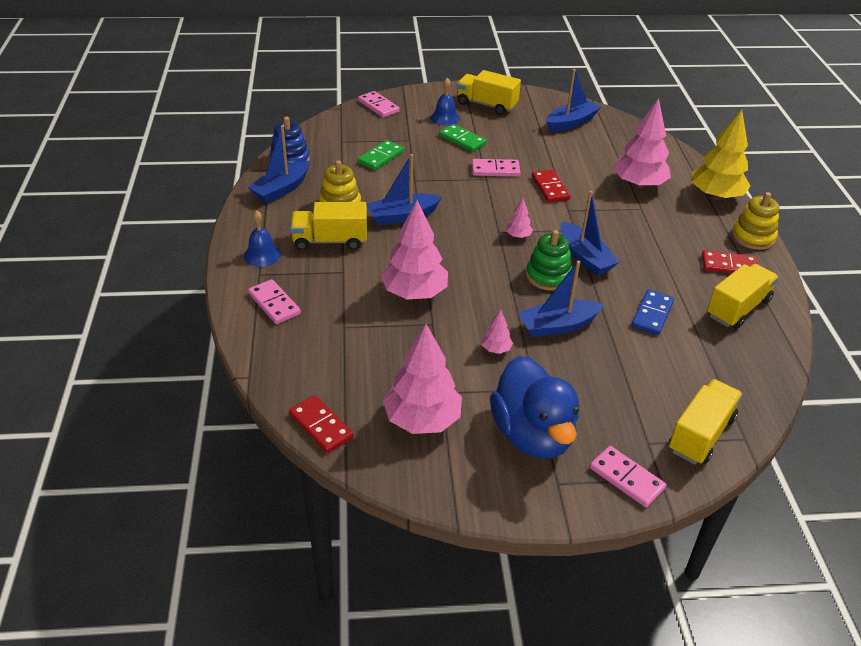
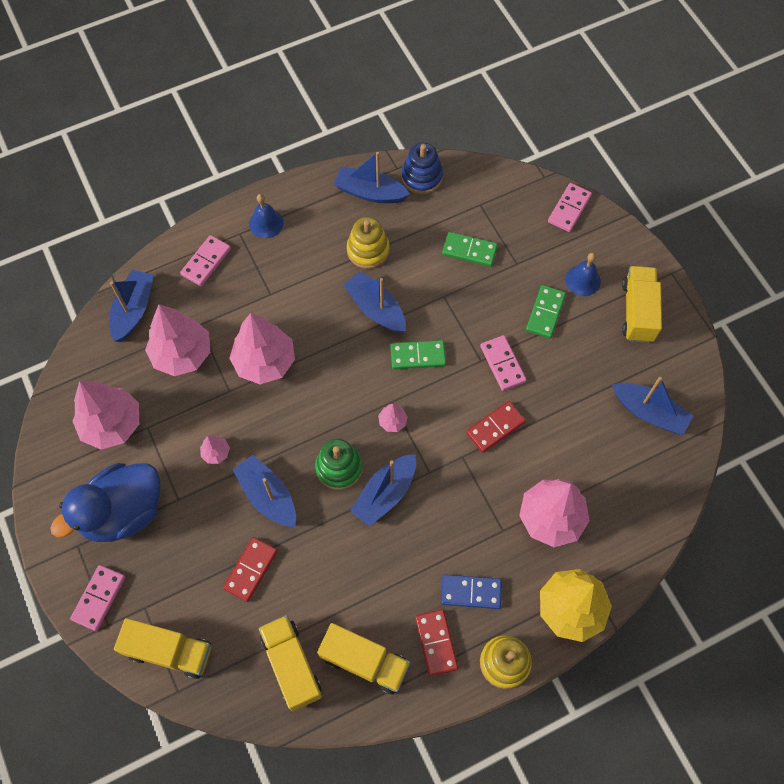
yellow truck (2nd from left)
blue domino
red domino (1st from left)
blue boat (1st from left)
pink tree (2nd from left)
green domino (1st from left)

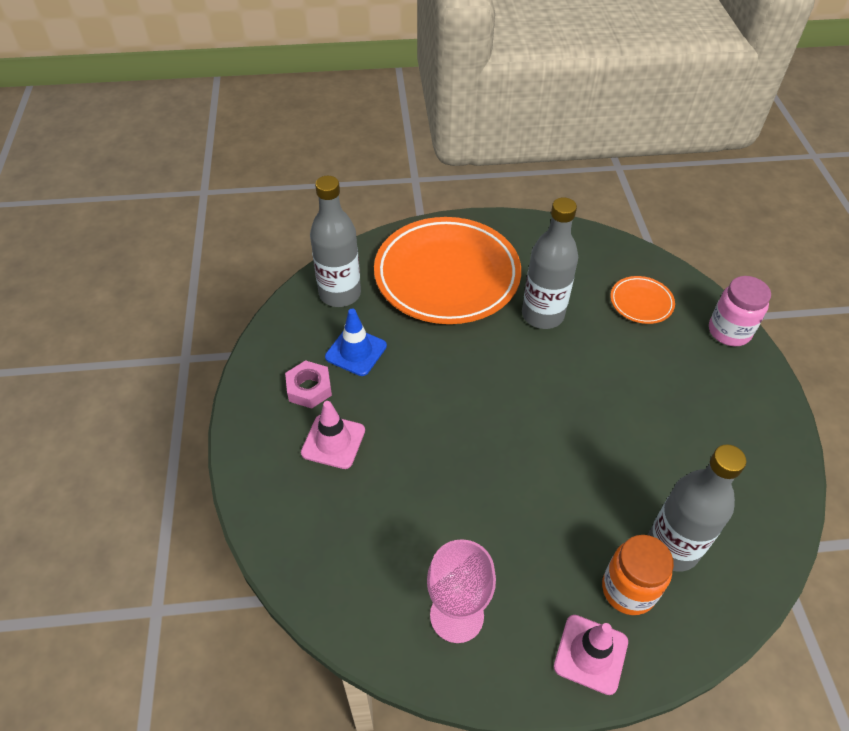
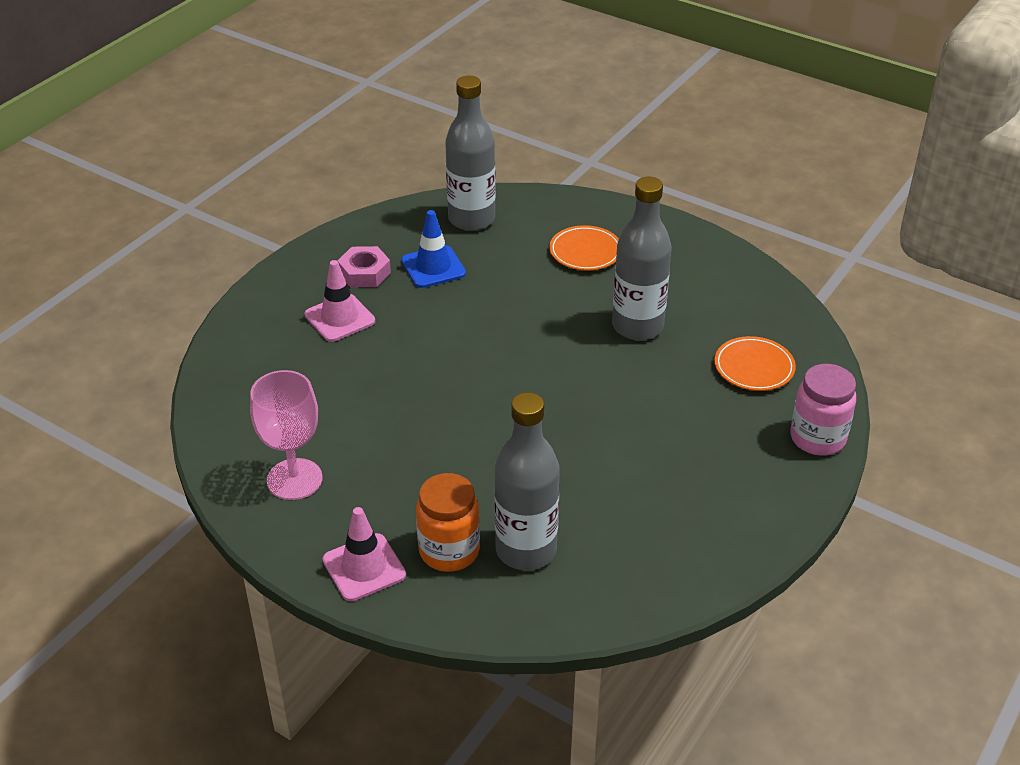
orange plate (1st from left)

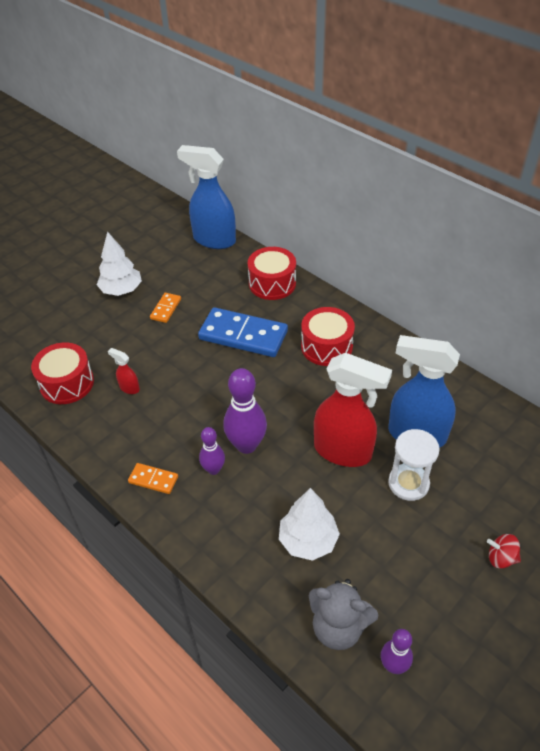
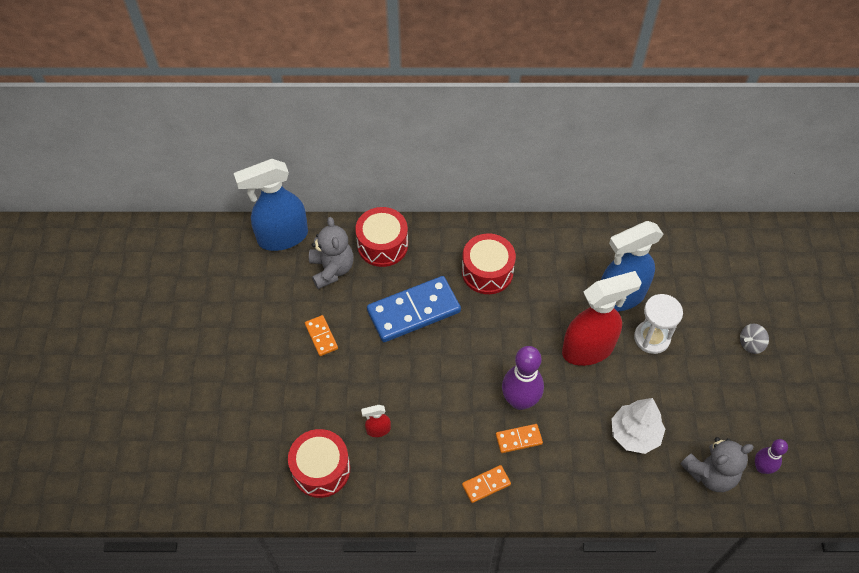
white tree (1st from left in the first image)
orange domino (3rd from left)
grey spinning top
grey teddy bear (1st from left)

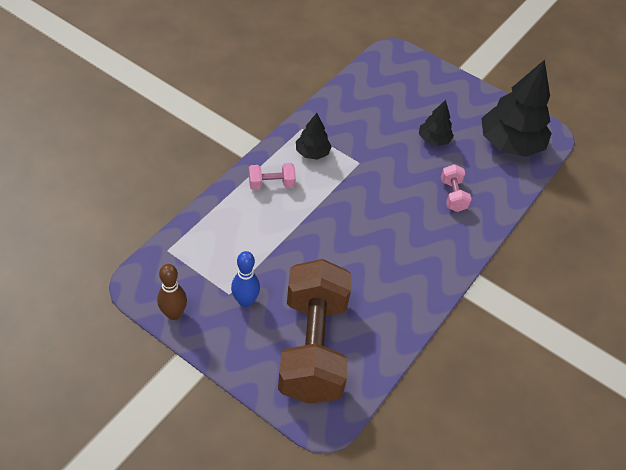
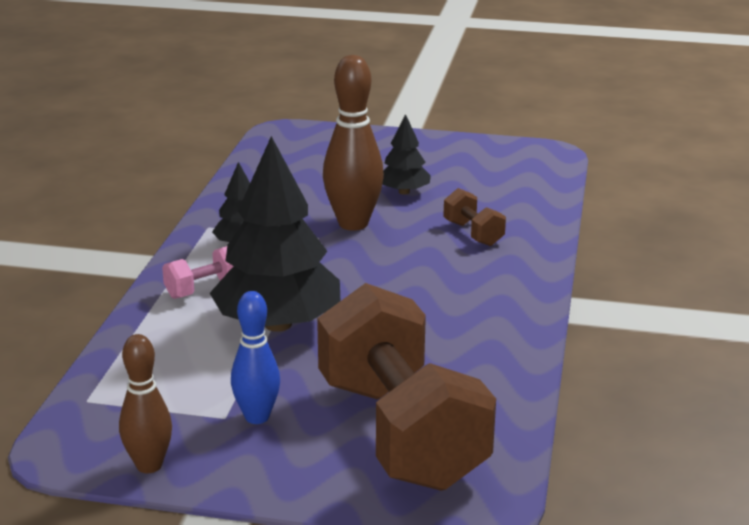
black tree (2nd from left)
brown dumbbell (2nd from left)
brown bowling pin (2nd from left)

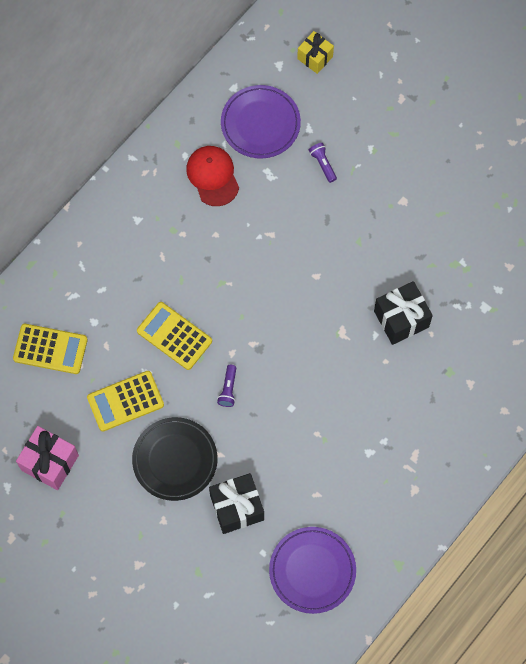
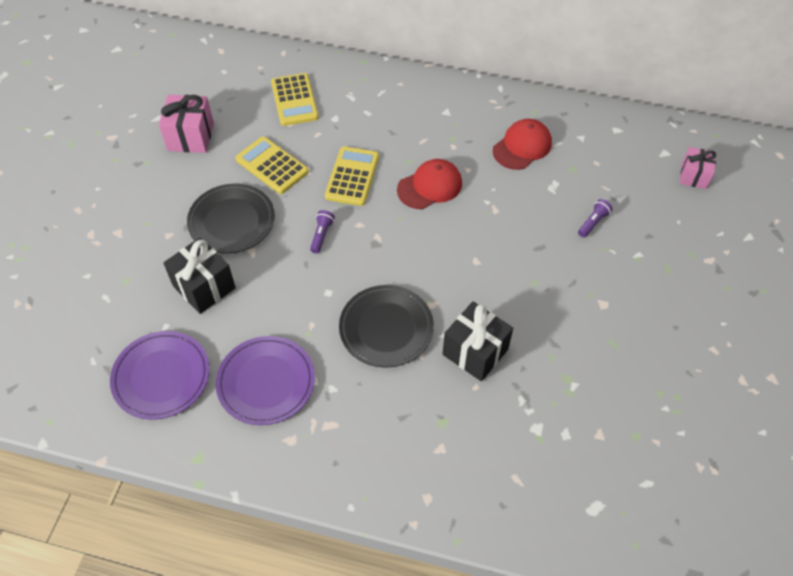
pink gift (2nd from left)
purple plate (2nd from left)
purple flashlight (1st from left)
red cap (1st from left)
black plate (2nd from left)

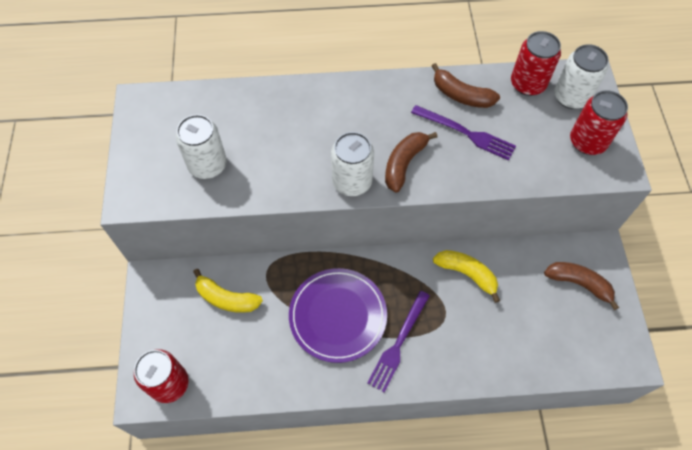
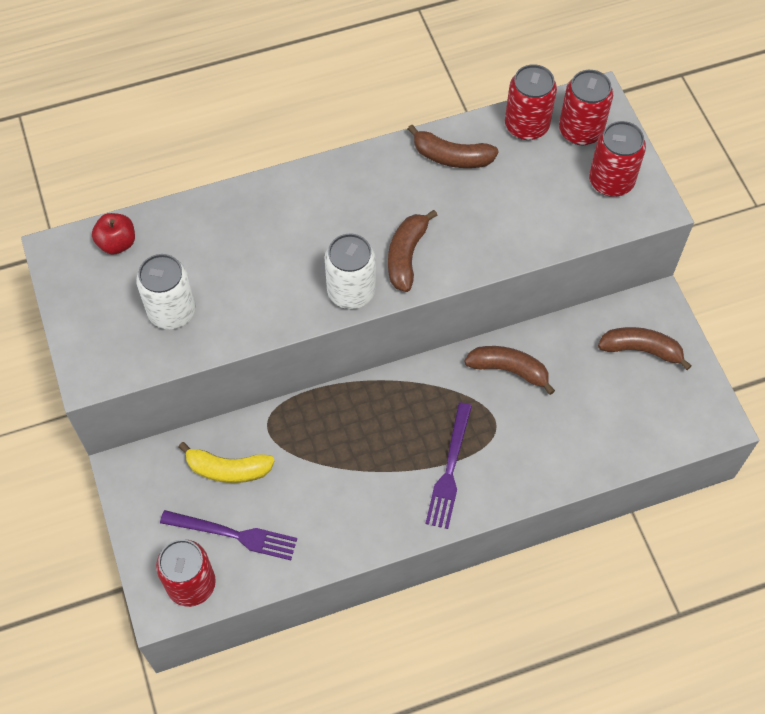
red can (3rd from left)
purple fork (1st from left)
brown banana (3rd from left)
purple plate
red apple

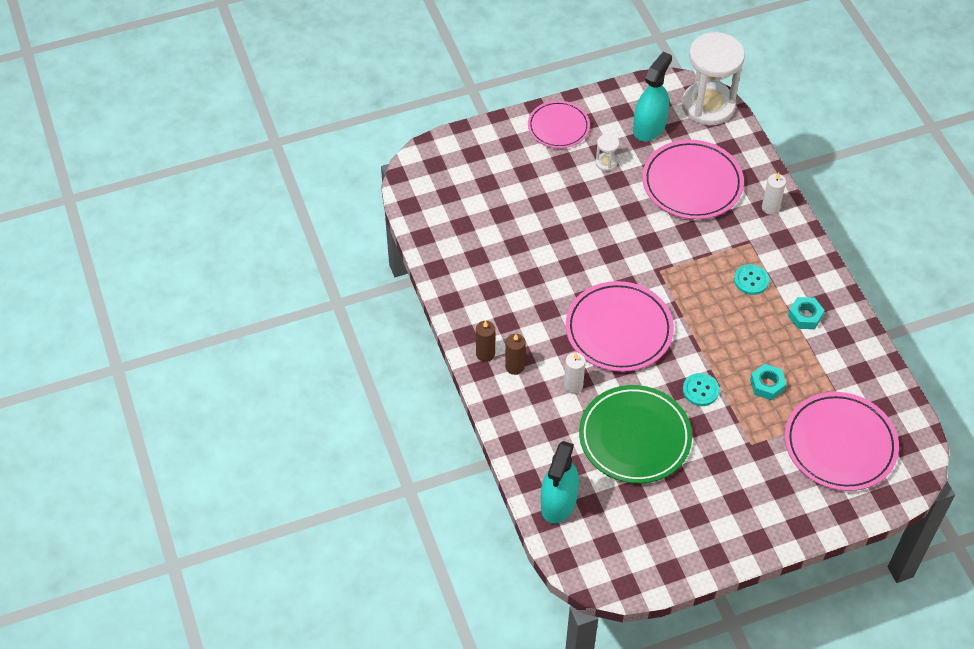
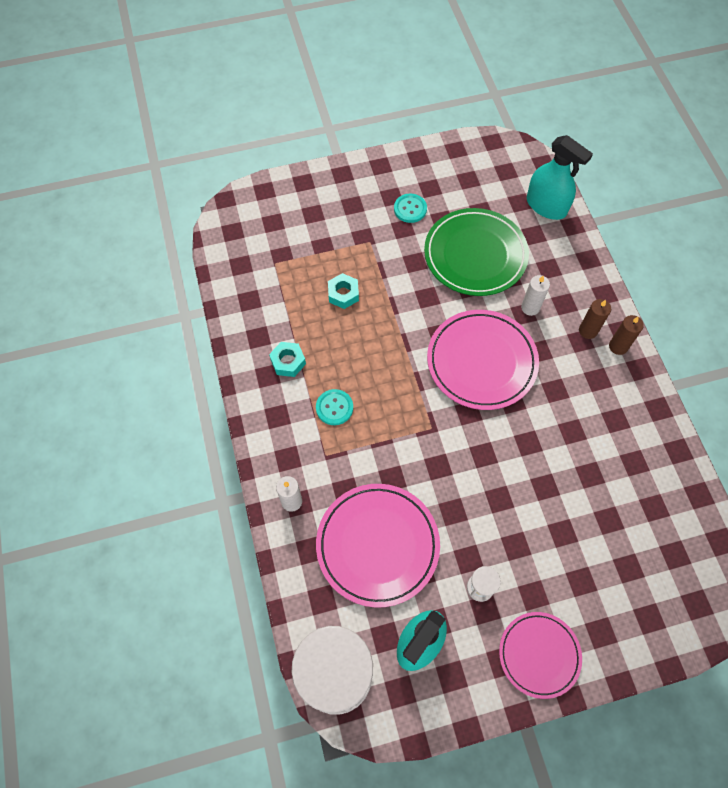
turquoise button (2nd from left)
pink plate (4th from left in the first image)
turquoise spray bottle (2nd from left)

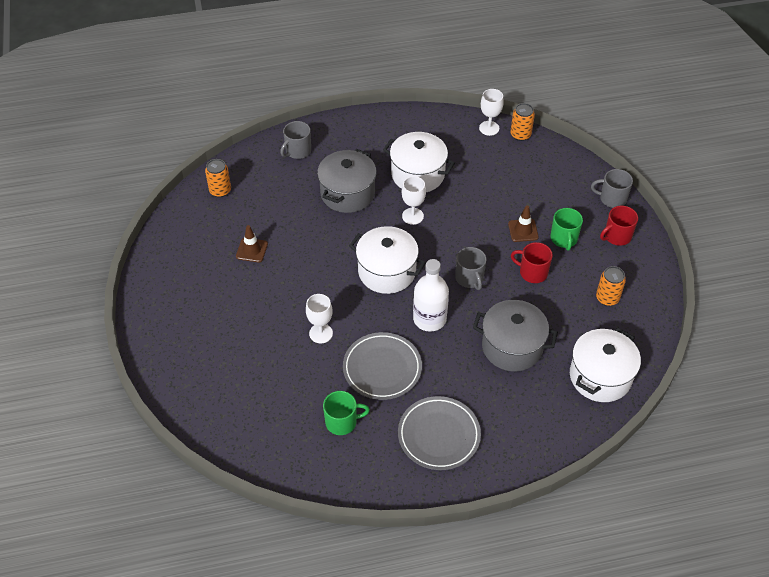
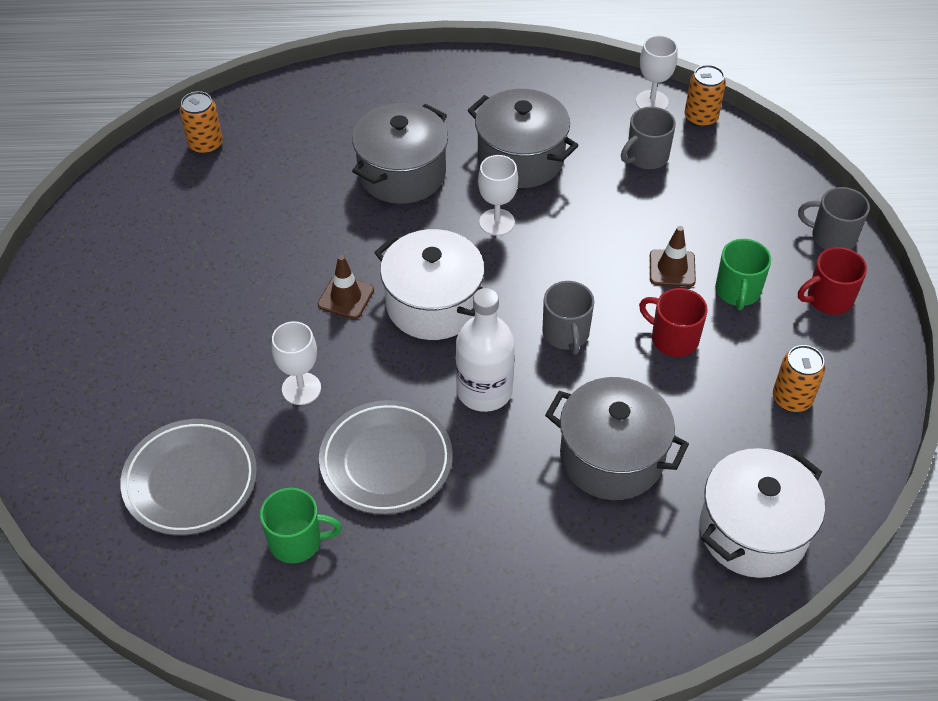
grey mug (2nd from left)
grey pot (2nd from left)
brown traffic cone (1st from left)
grey plate (1st from left)

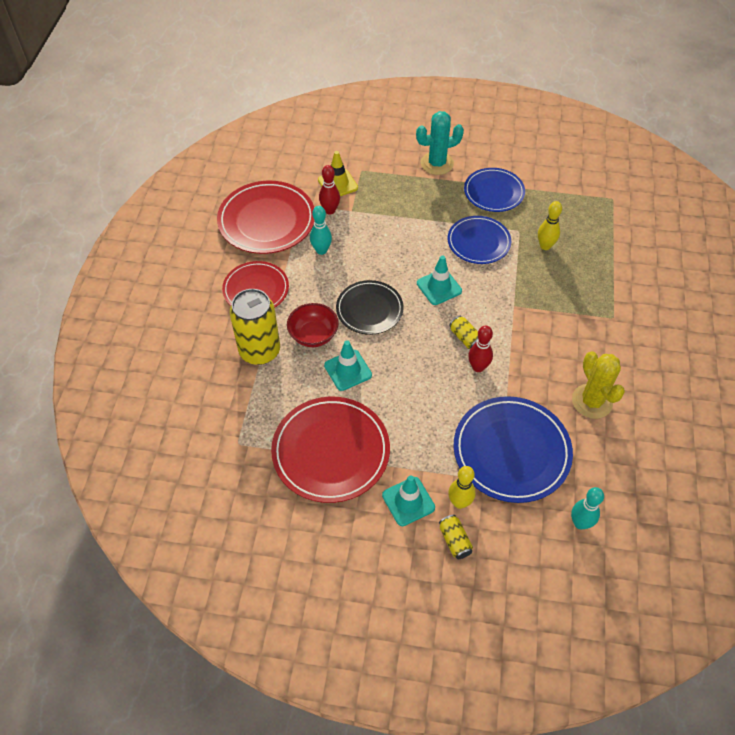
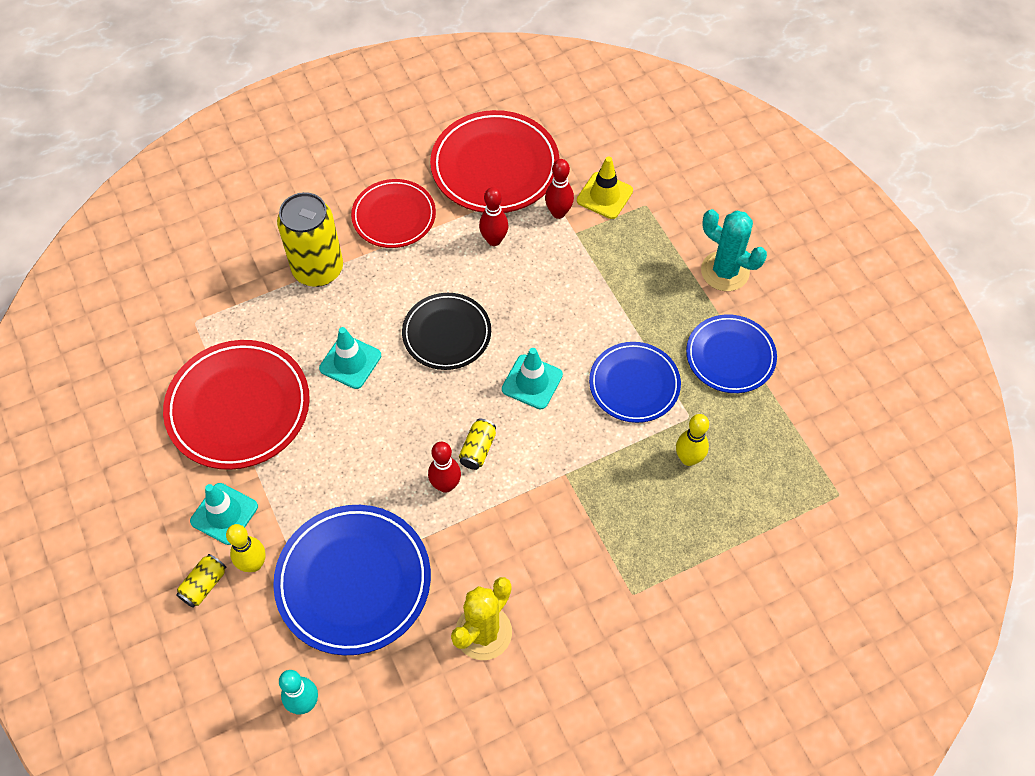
red bowling pin (2nd from left)
red bowl

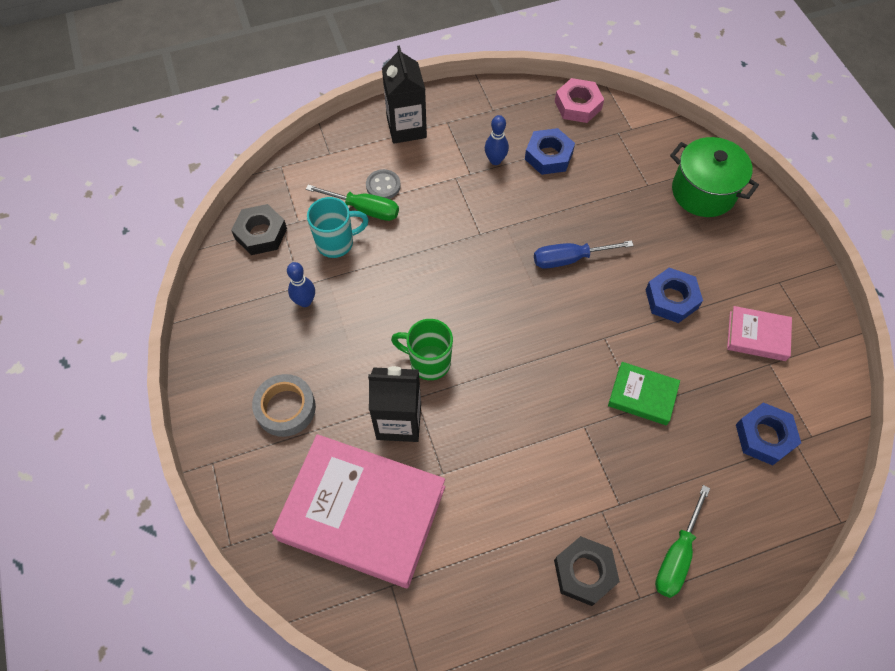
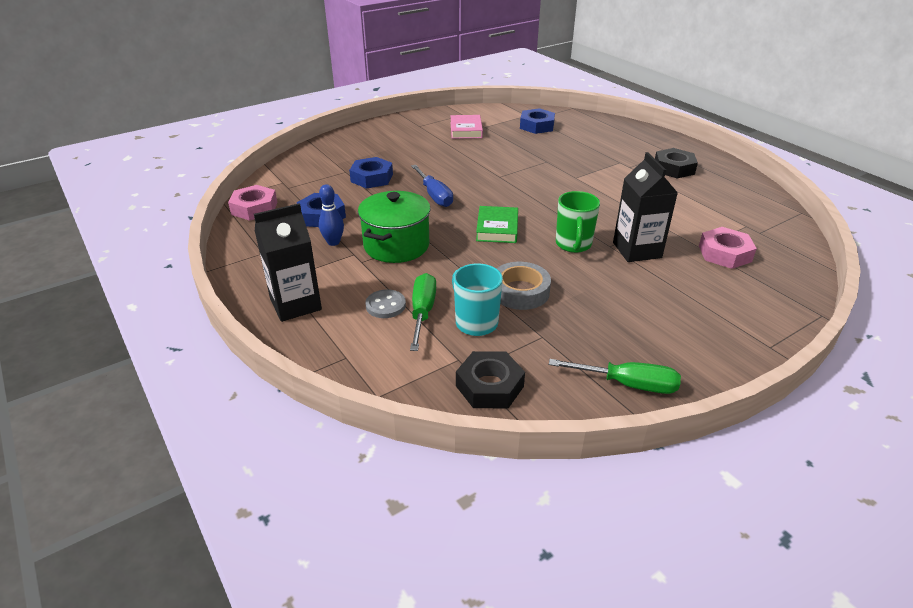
green pot
blue bowling pin (1st from left in the first image)
blue nut (2nd from left)
green book
grey tape
pink nut (2nd from left)
green screwdriver (2nd from left)

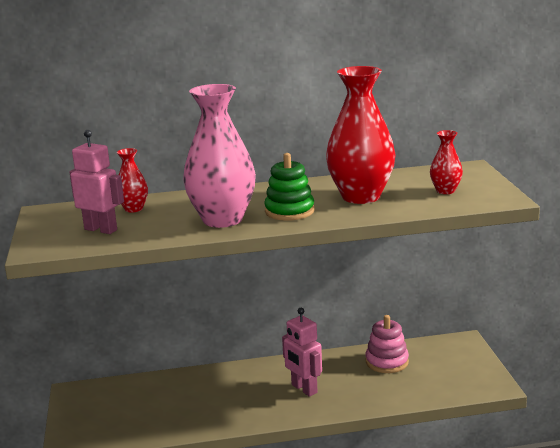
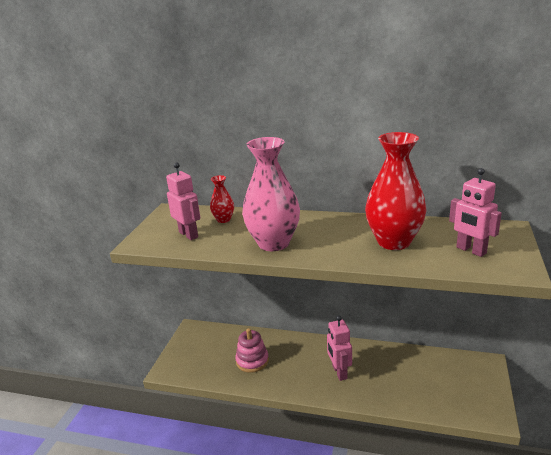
pink robot (3rd from left)
green stacking toy
pink stacking toy

